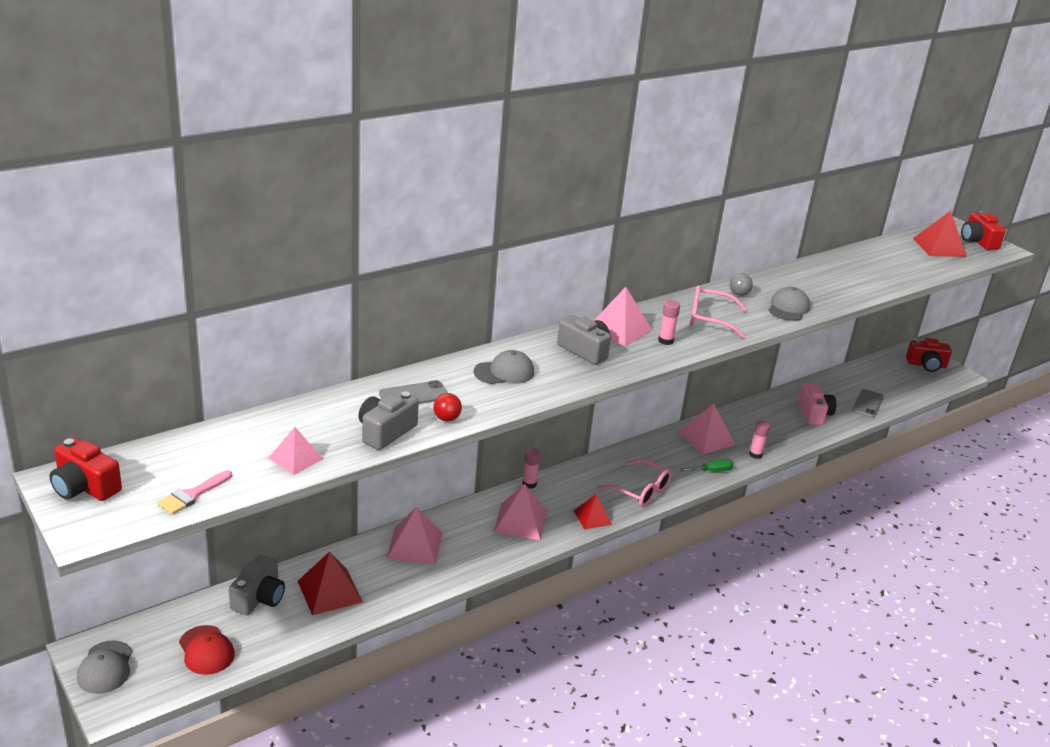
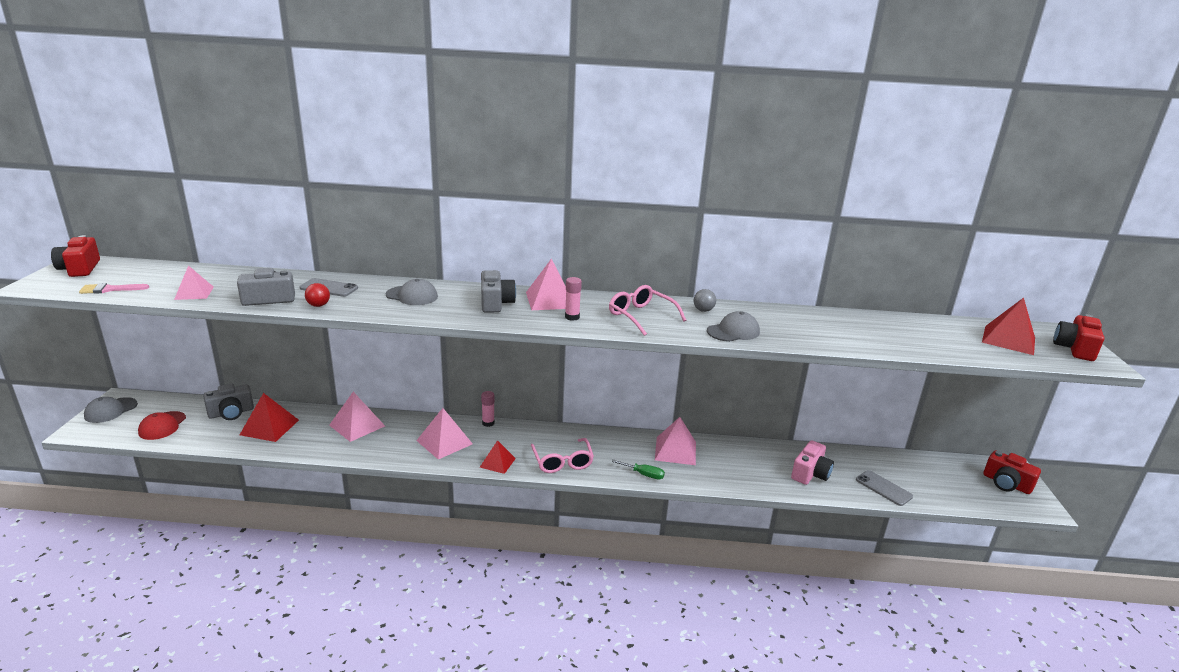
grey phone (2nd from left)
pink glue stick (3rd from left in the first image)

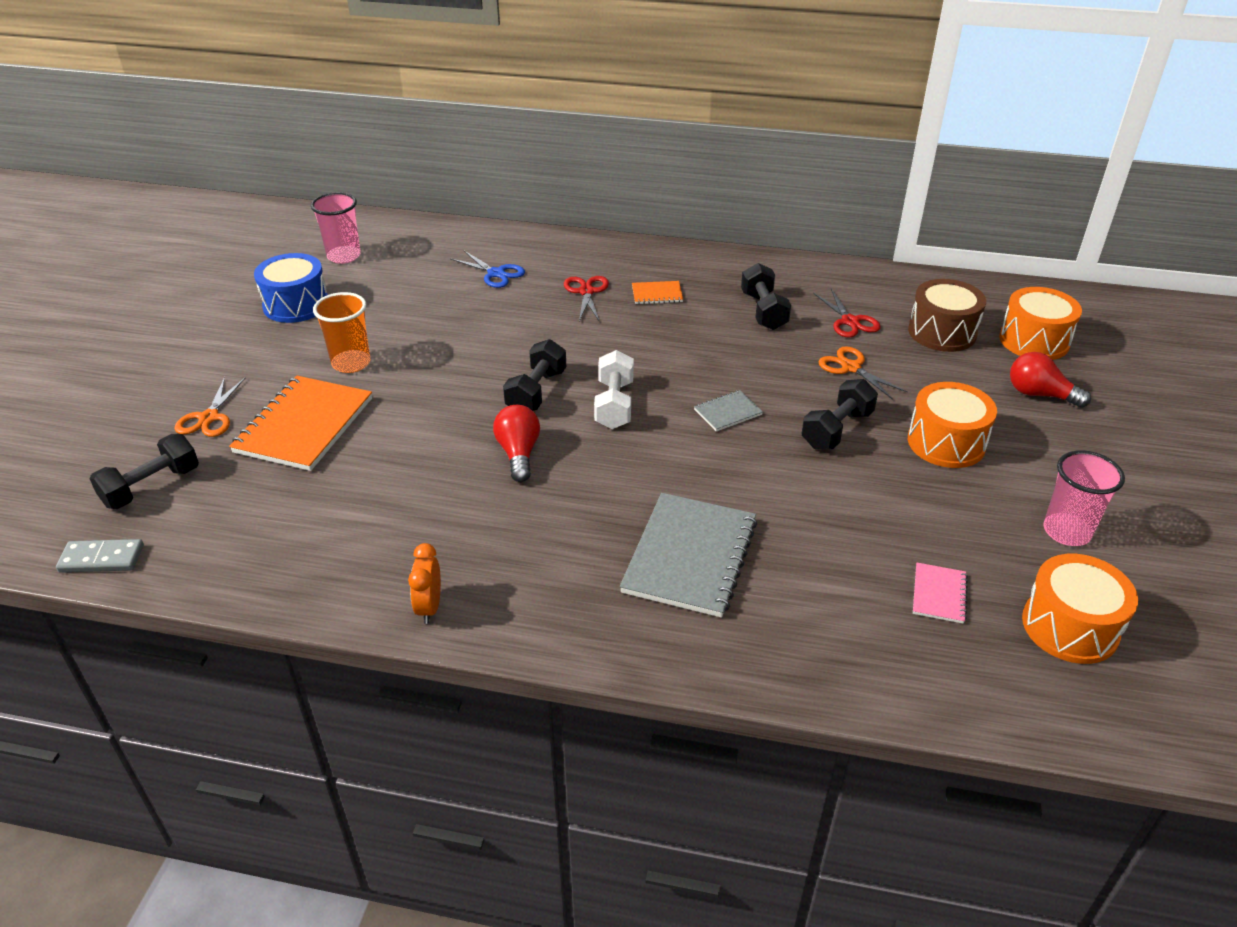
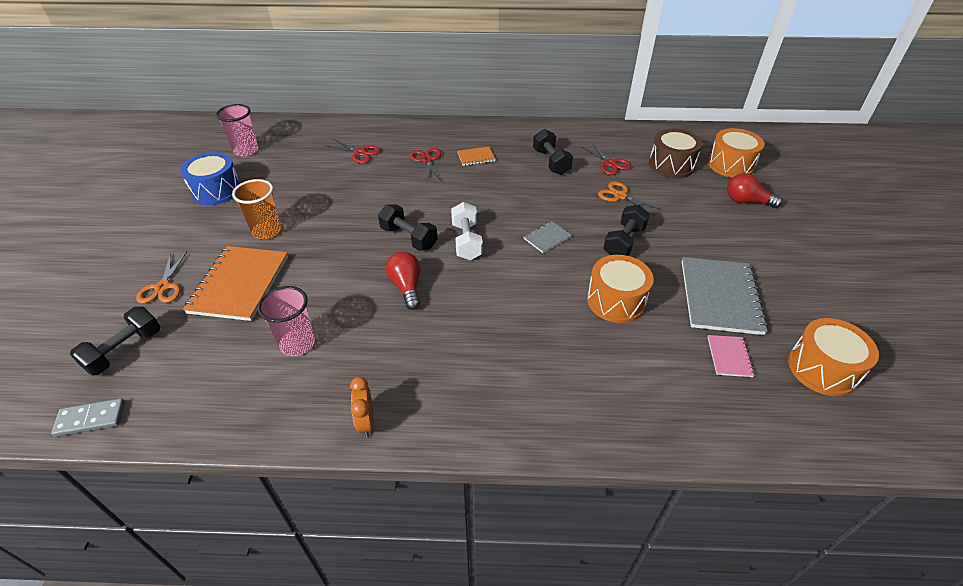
red scissors (1st from left)
black dumbbell (2nd from left)
orange drum (1st from left)
pink cup (2nd from left)
grey notebook (2nd from left)

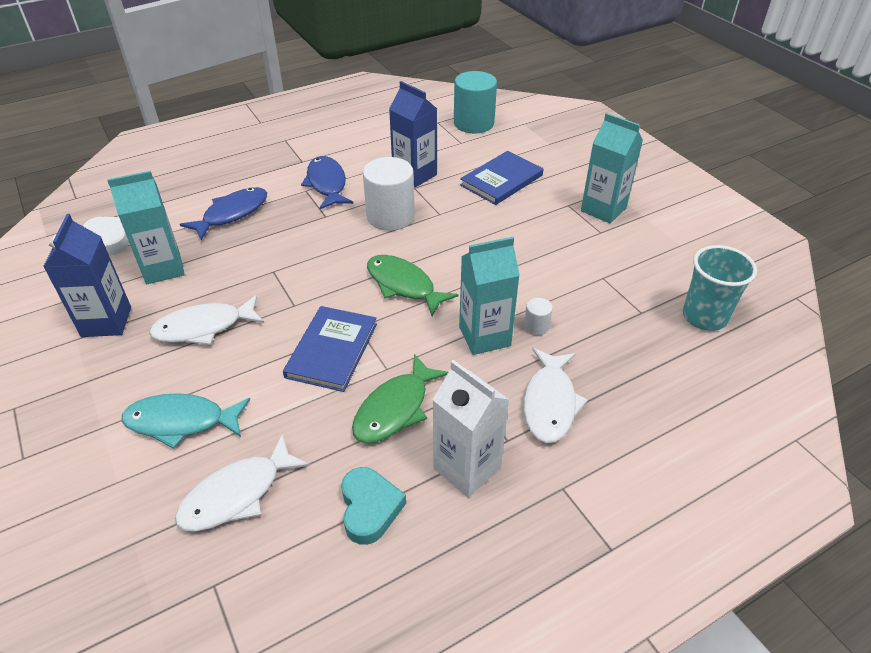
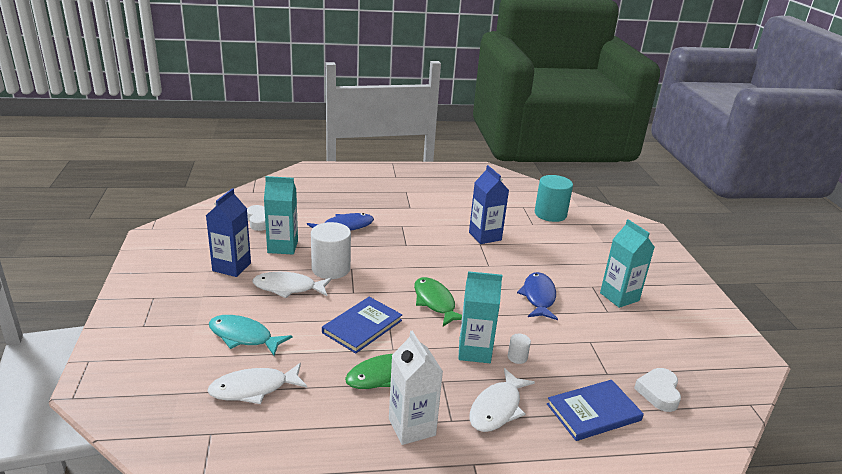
blue book (2nd from left)
blue fish (2nd from left)
white cylinder (1st from left)
white heart (2nd from left)
turquoise heart

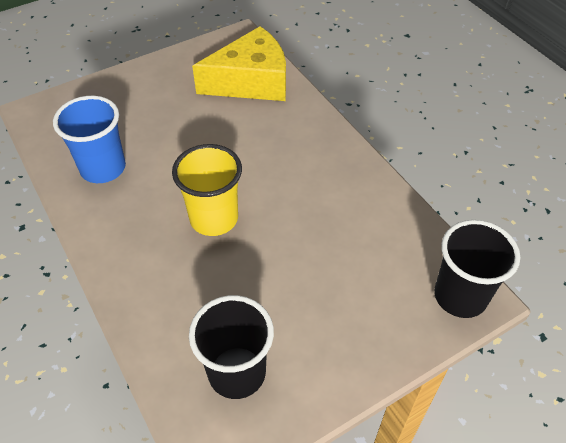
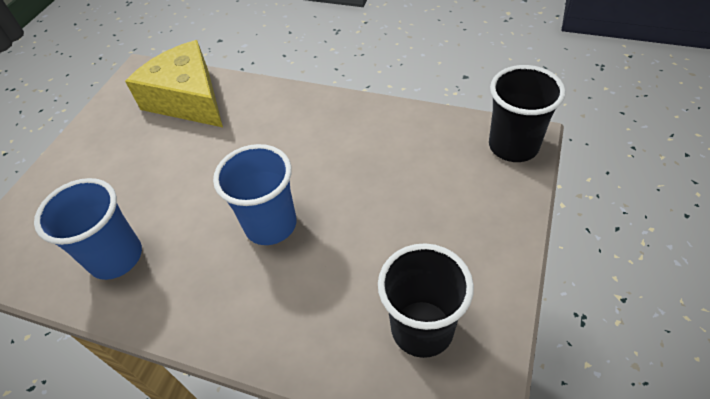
yellow cheese
blue cup (2nd from left)

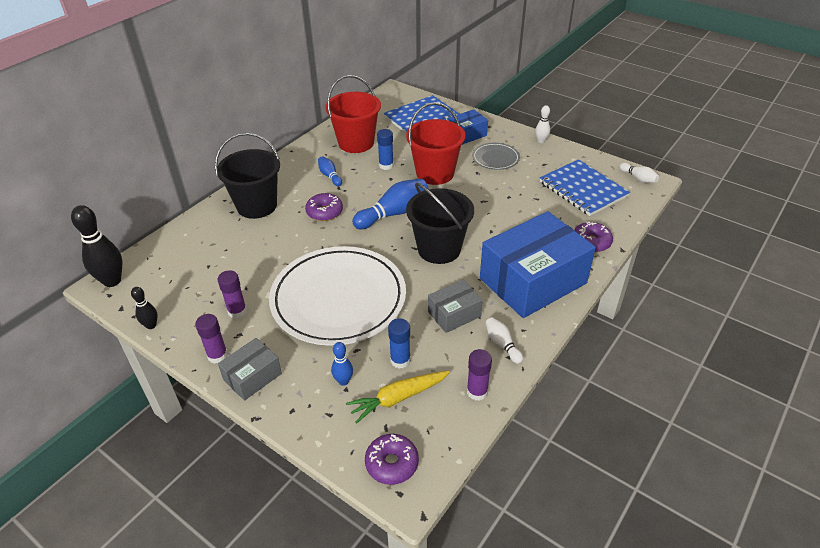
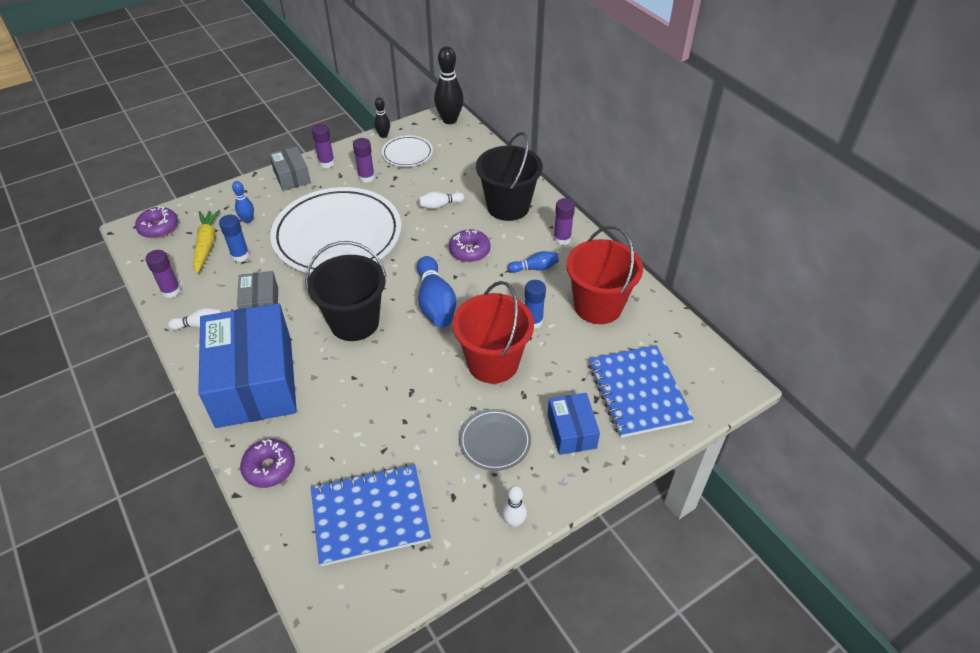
white bowling pin (2nd from left)
white plate (2nd from left)
purple glue stick (4th from left)

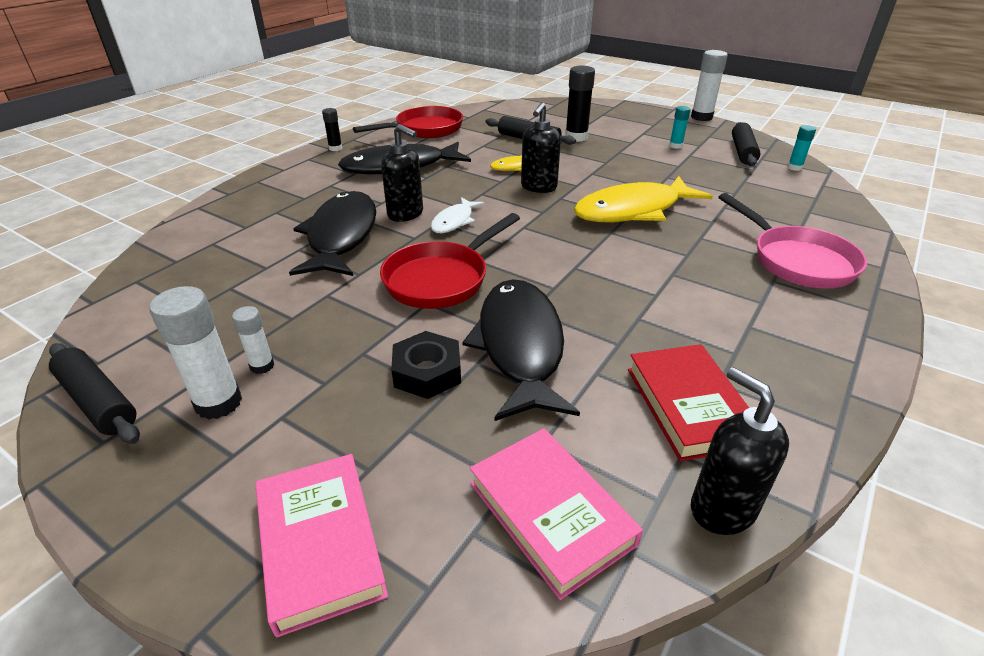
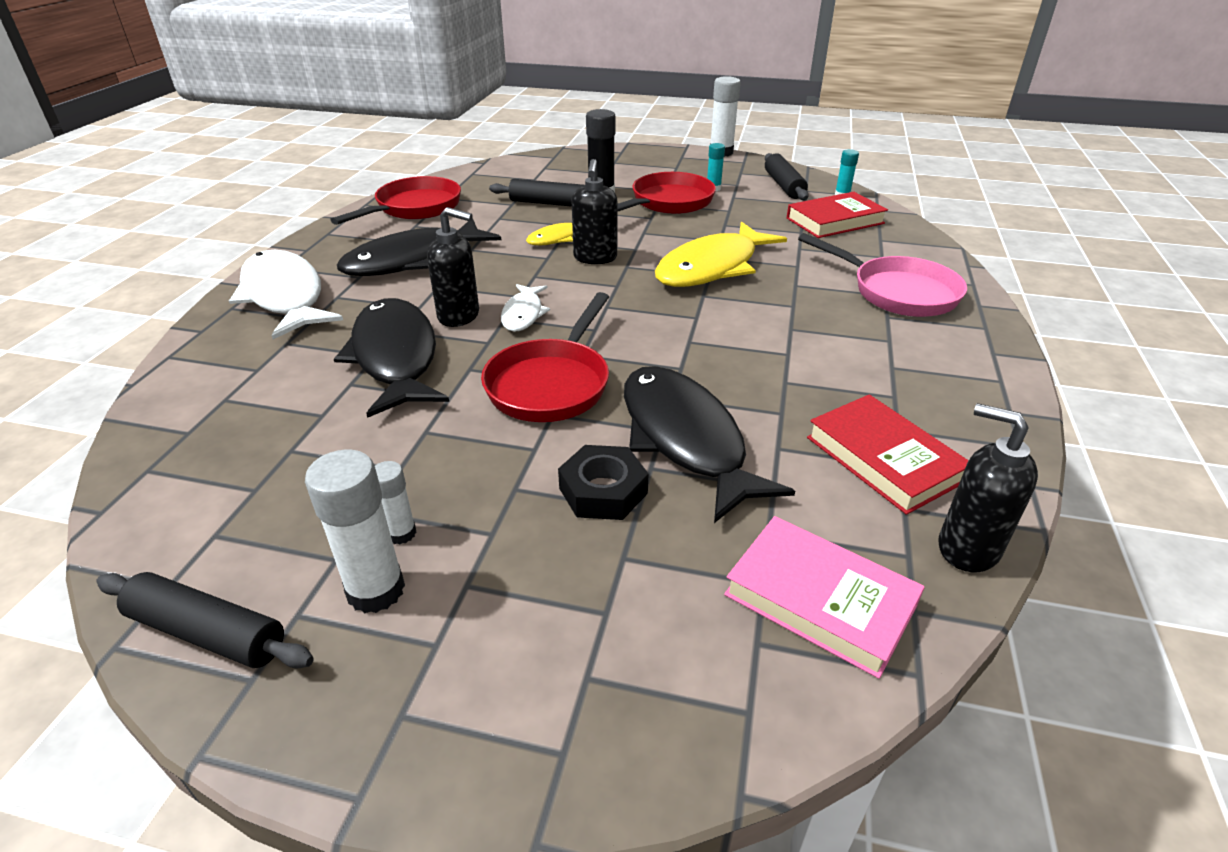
black glue stick (1st from left in the first image)
pink book (1st from left in the first image)
red pan (3rd from left)
red book (1st from left)
white fish (1st from left)

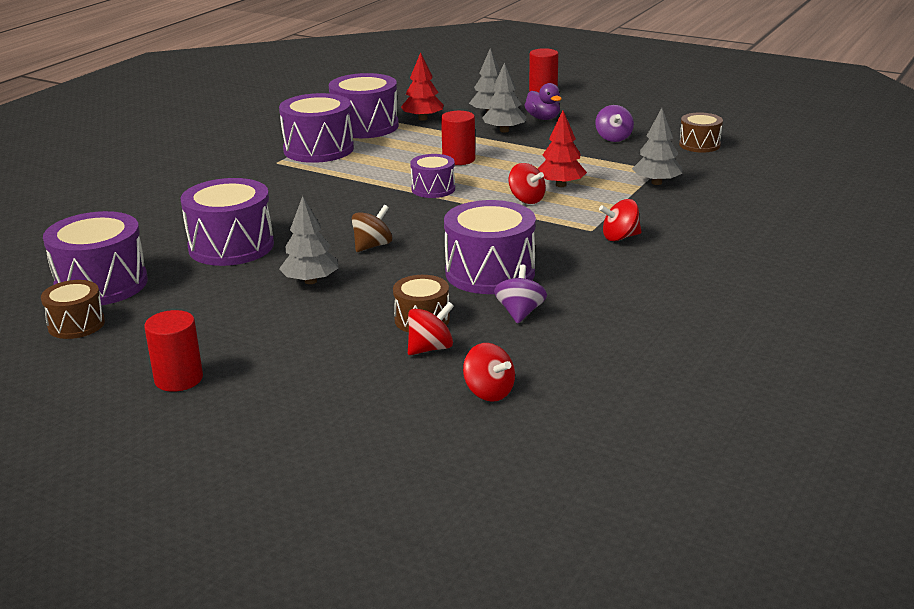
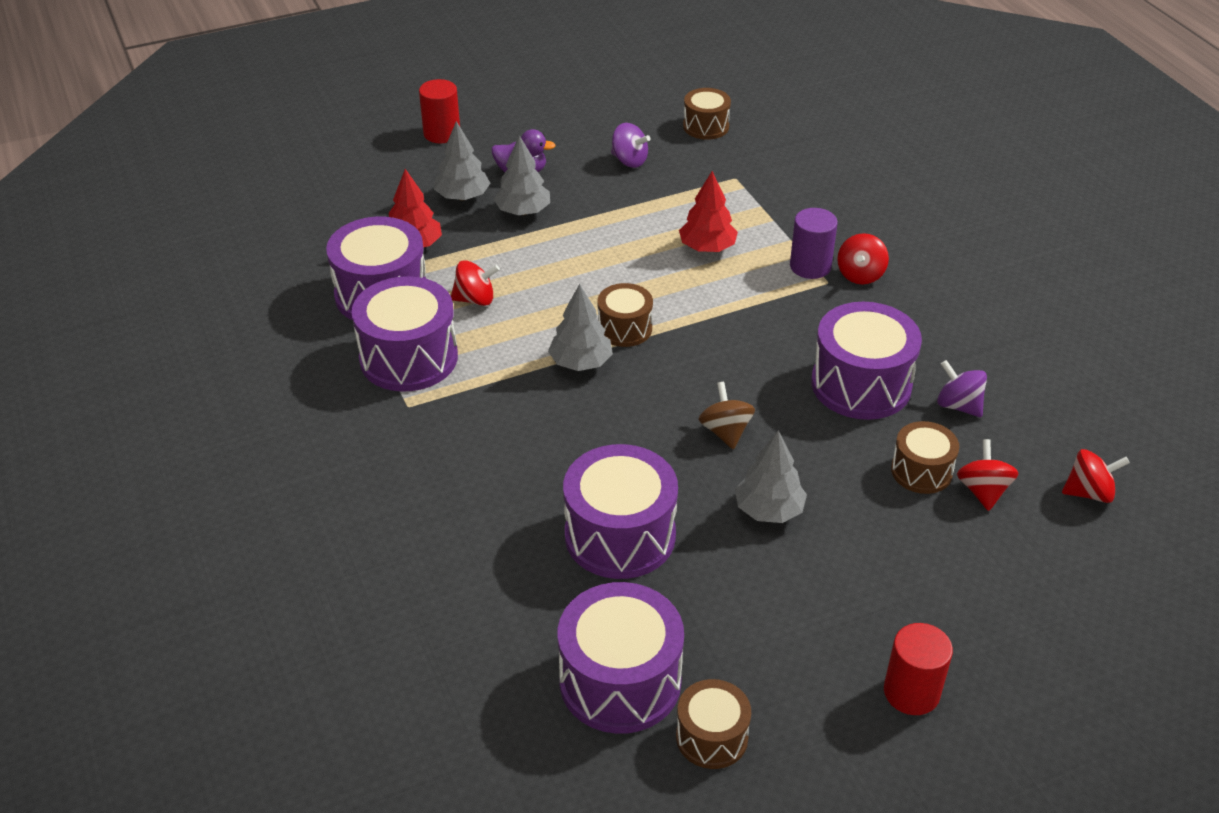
grey tree (3rd from left)
red cylinder (2nd from left in the first image)
brown drum (1st from left)
red spinning top (1st from left)
purple cylinder

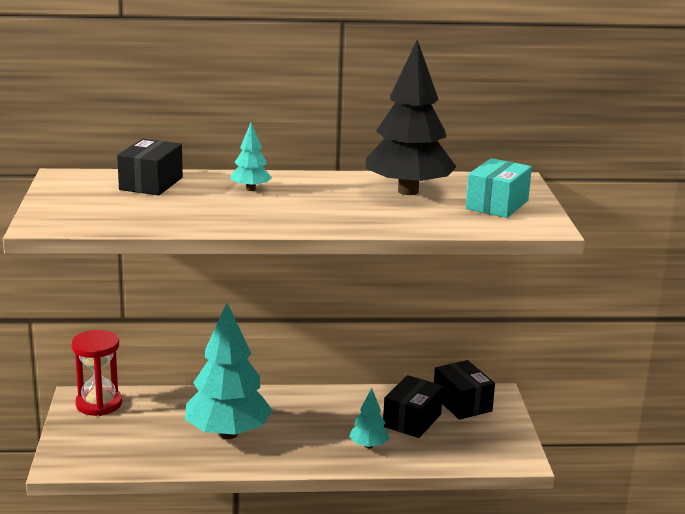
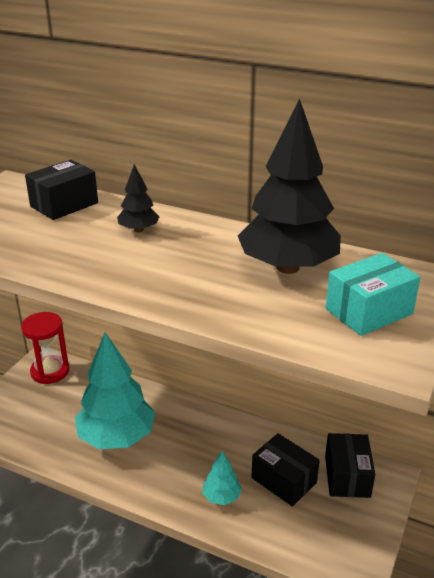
black tree (1st from left)
black box (2nd from left)

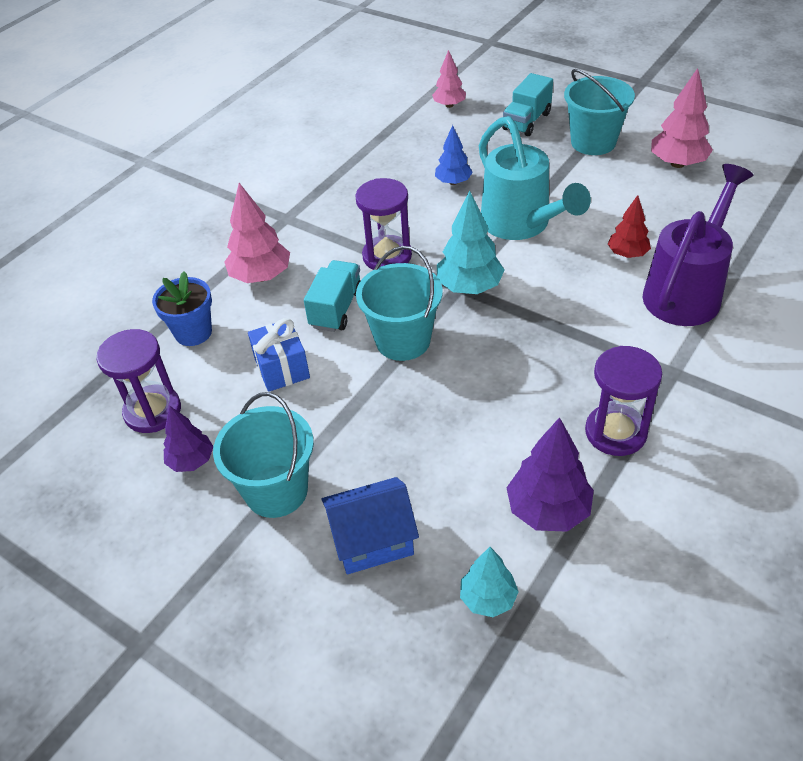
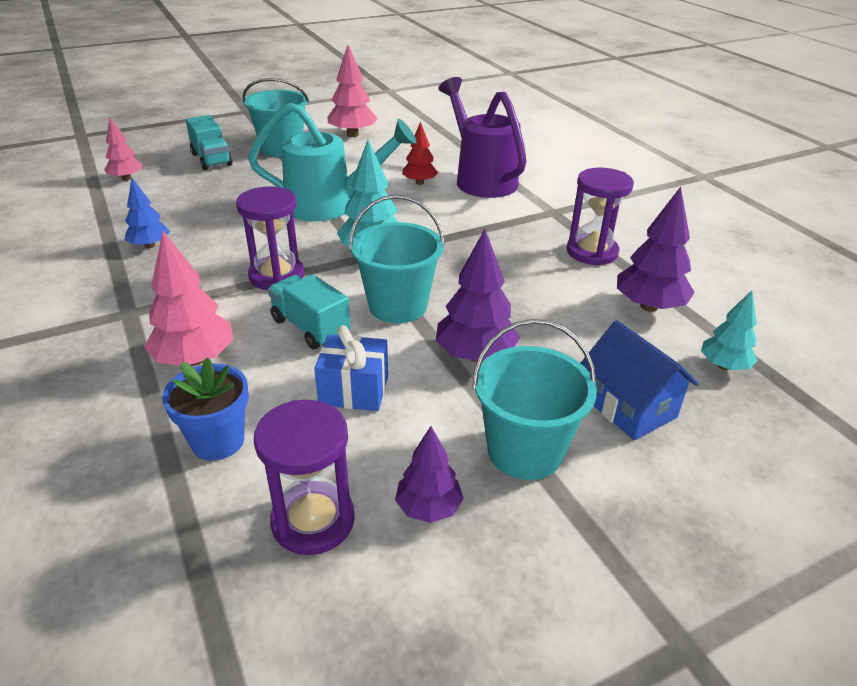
blue tree
blue house
purple tree (2nd from left)

